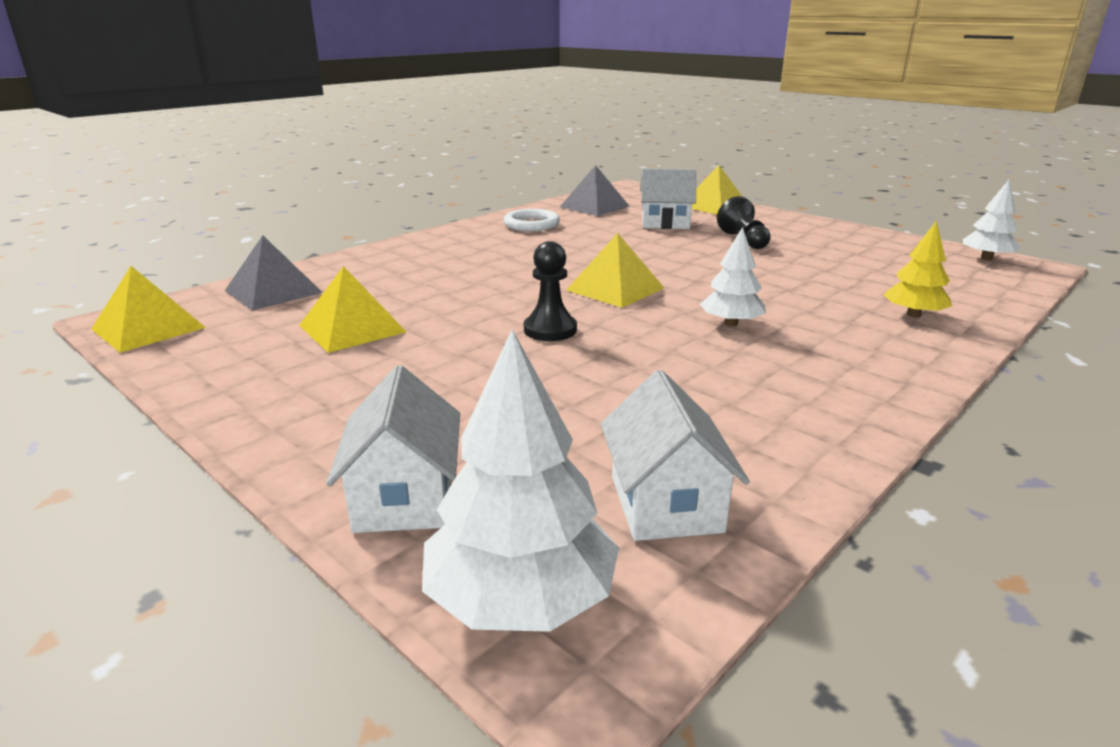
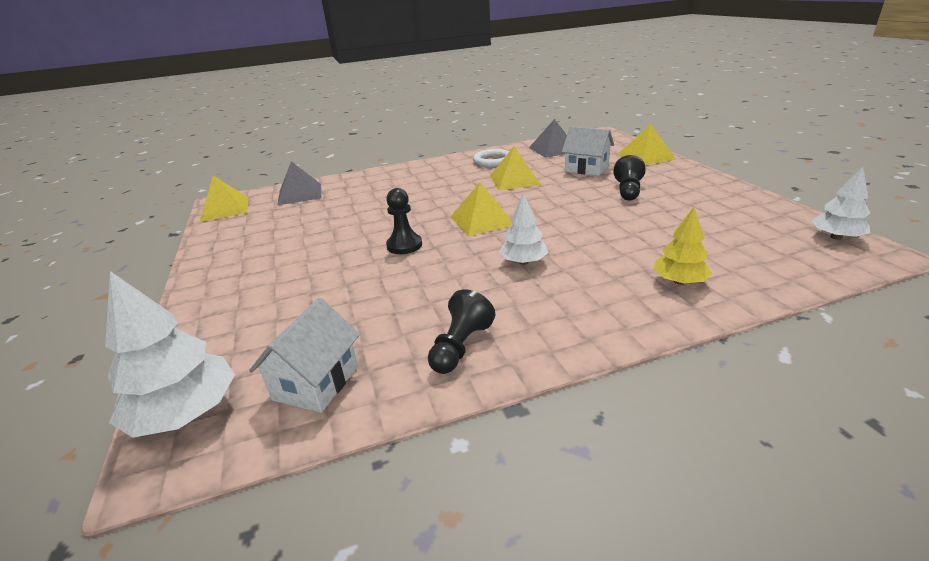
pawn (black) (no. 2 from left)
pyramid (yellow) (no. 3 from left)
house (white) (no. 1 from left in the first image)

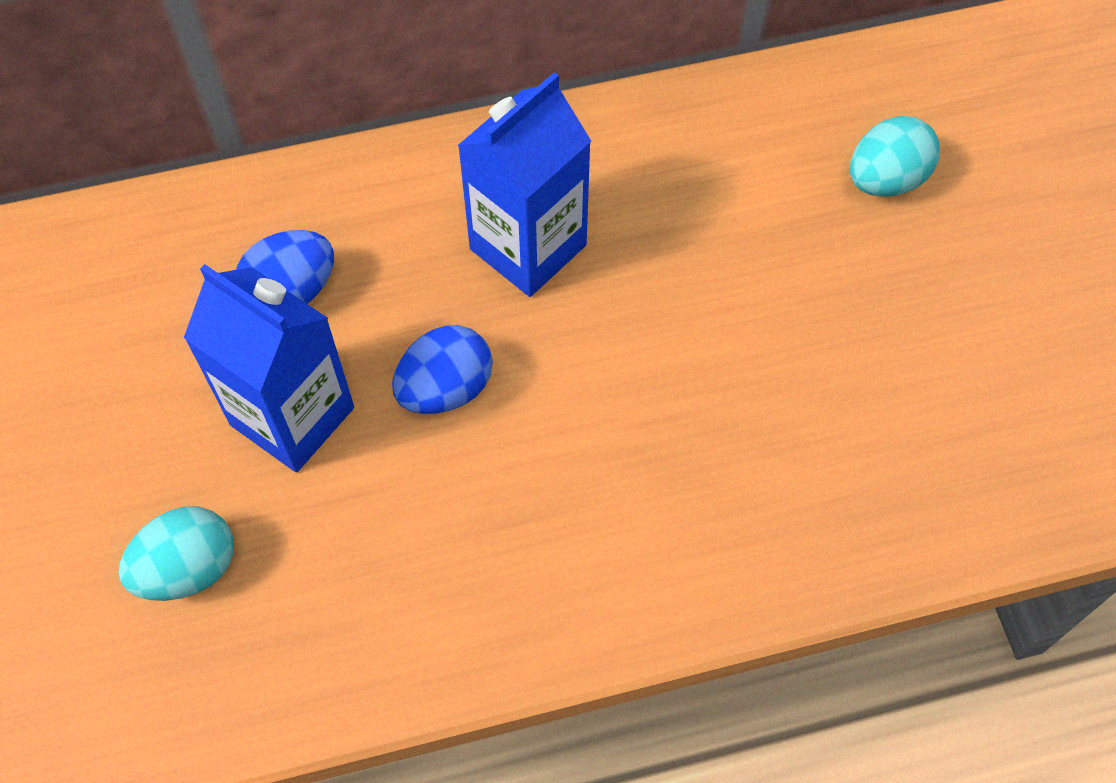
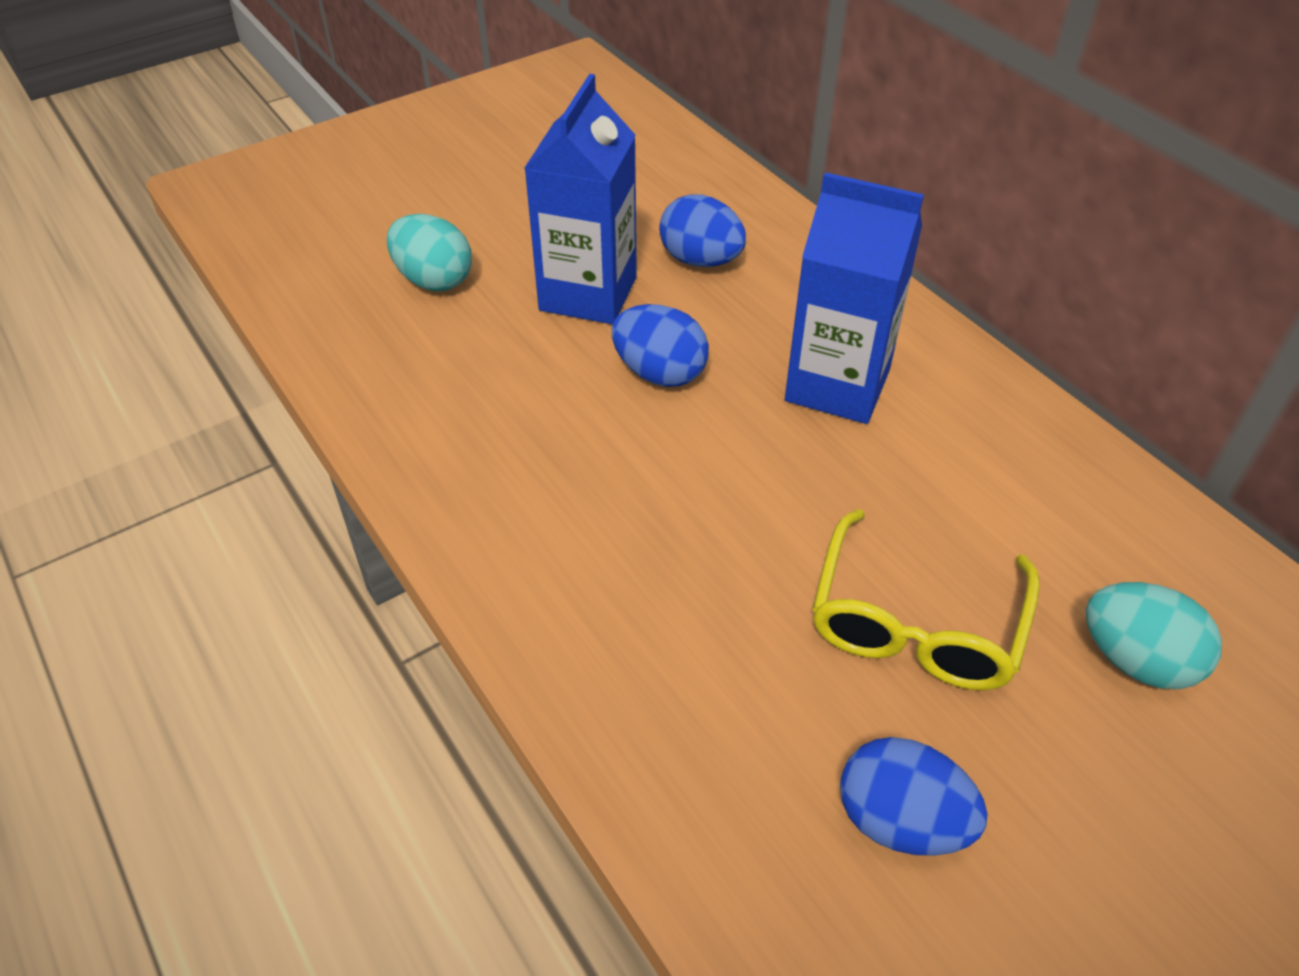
glasses (yellow)
egg (blue) (no. 3 from left)

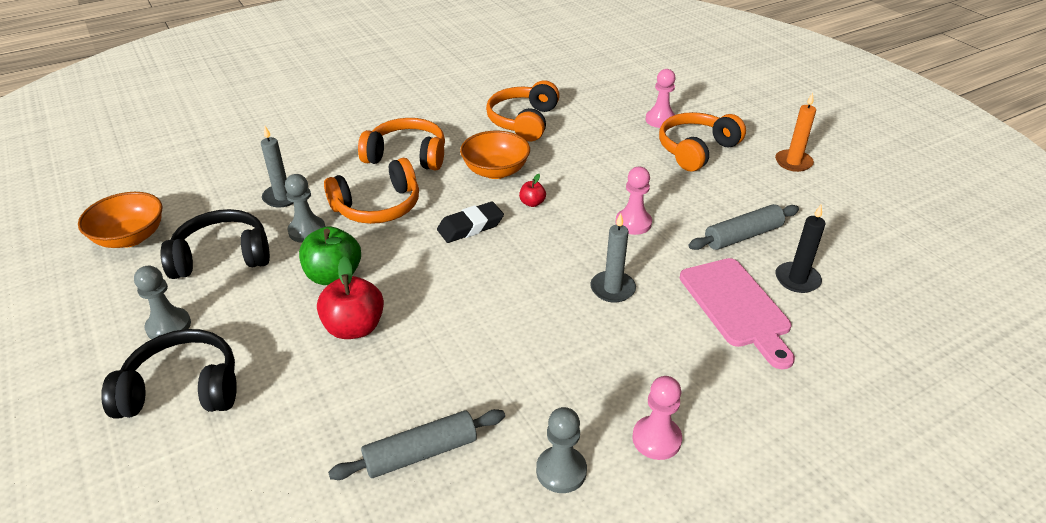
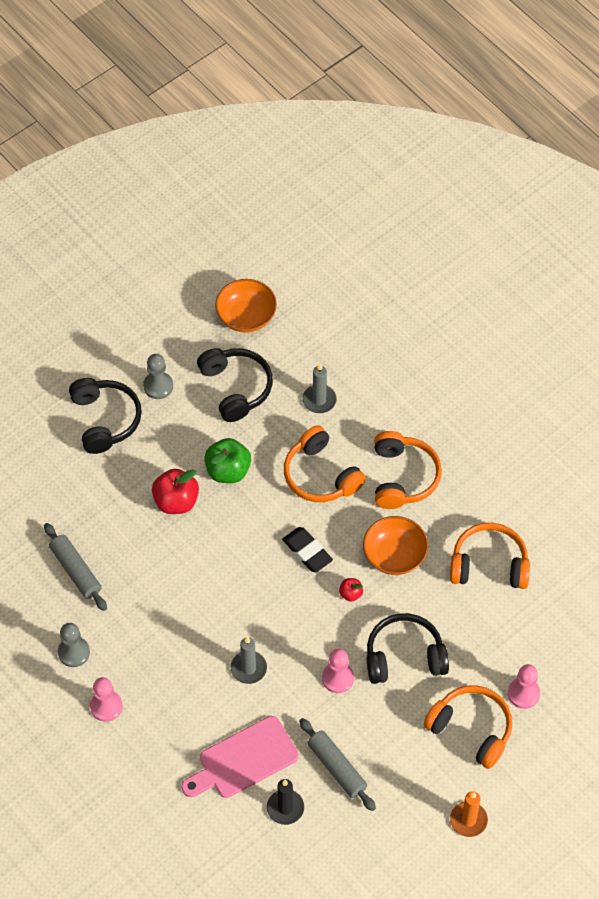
headphones (black) (no. 3 from left)
pawn (grey) (no. 2 from left in the first image)

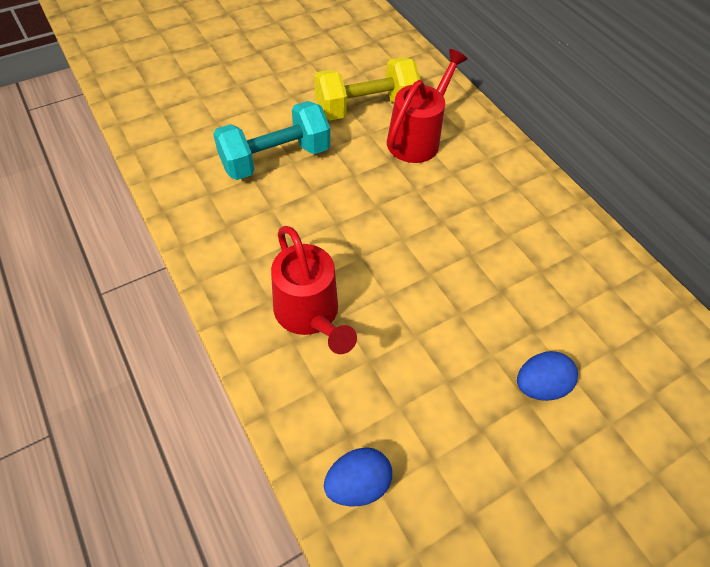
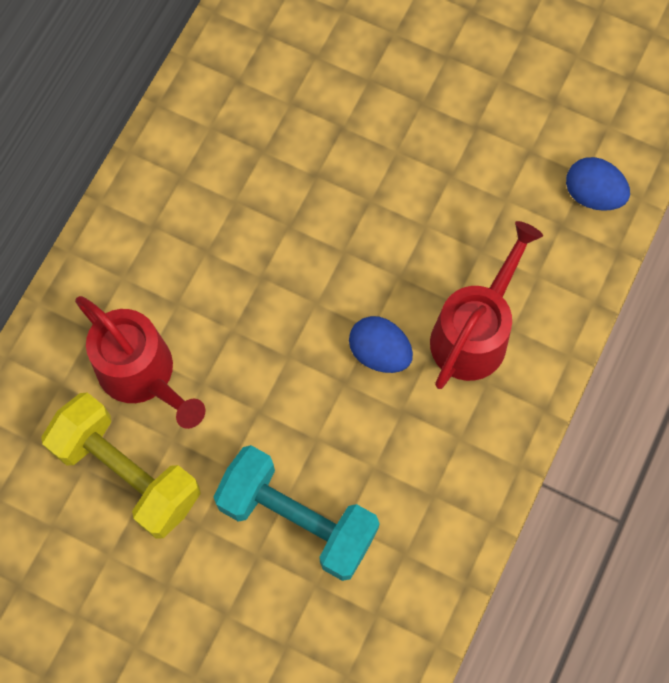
watering can (red) (no. 1 from left)
egg (blue) (no. 1 from left)

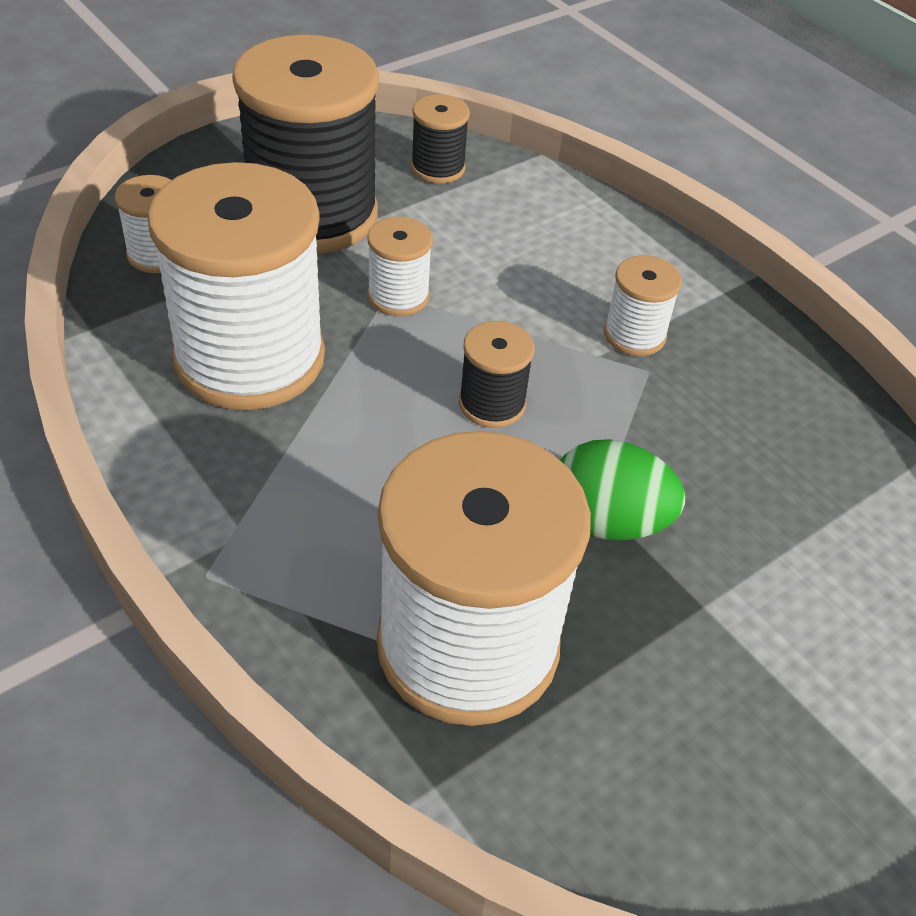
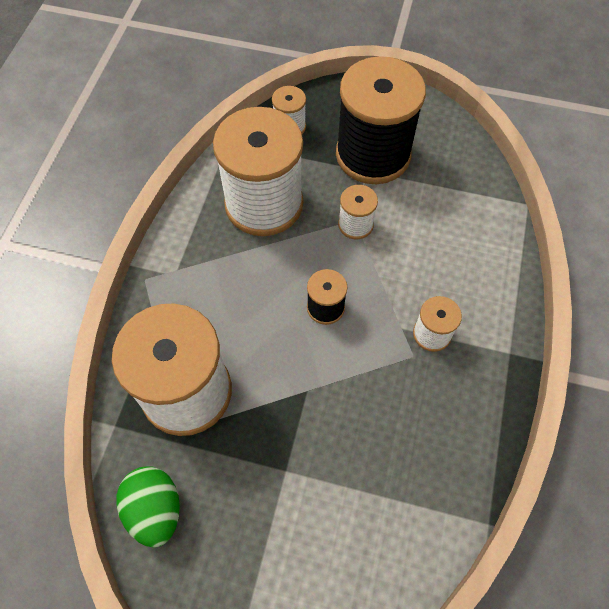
egg (green)
spool (black) (no. 2 from left in the first image)

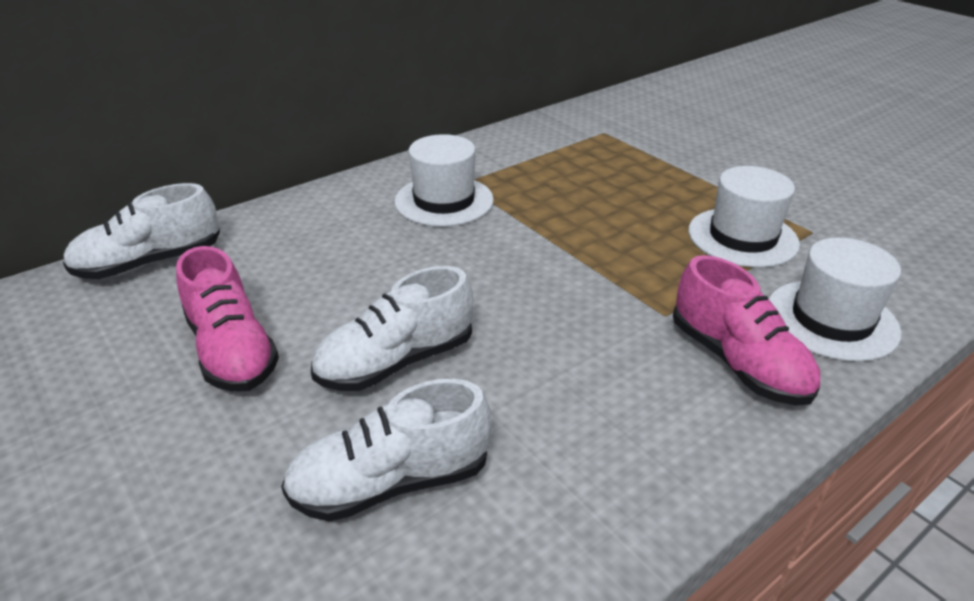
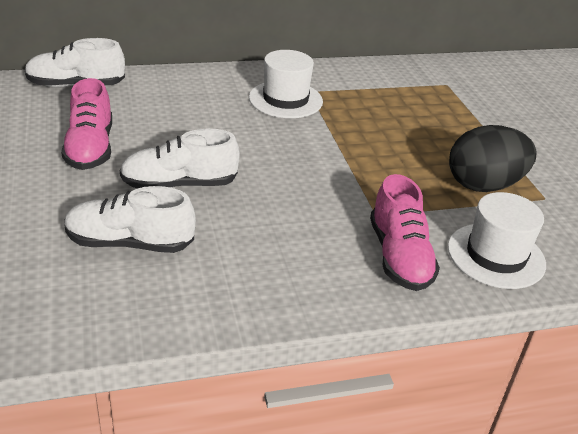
egg (black)

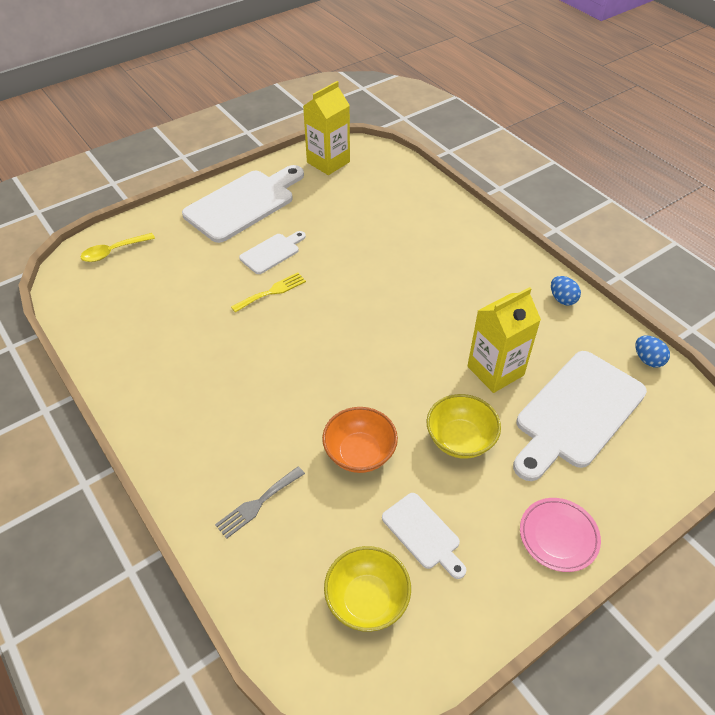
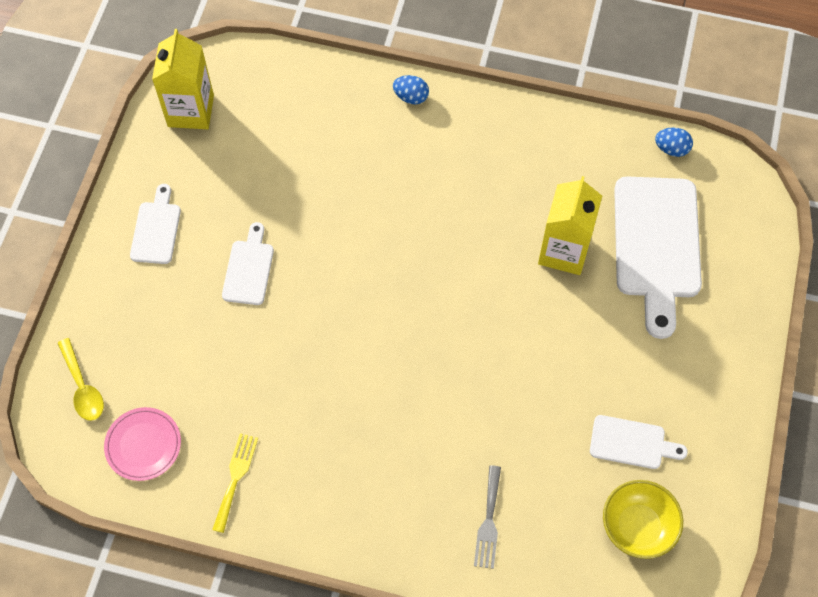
spoon (yellow)
plate (pink)
cutting board (white) (no. 1 from left)
fork (yellow)
egg (blue) (no. 1 from left)
bowl (orange)
bowl (yellow) (no. 2 from left in the first image)

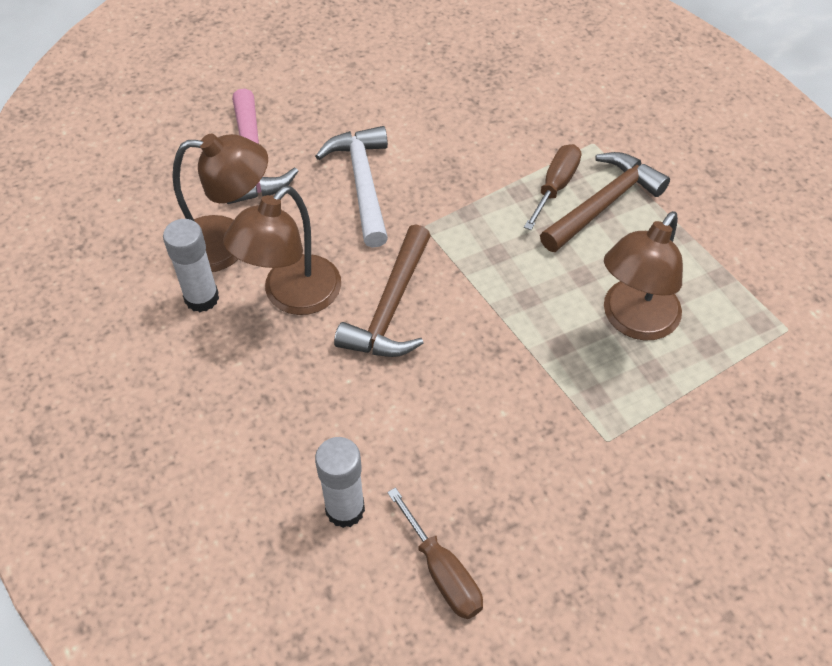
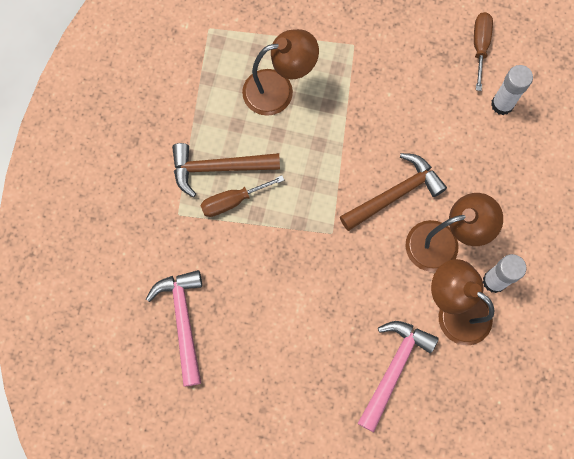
hammer (pink) (no. 1 from left)
hammer (white)

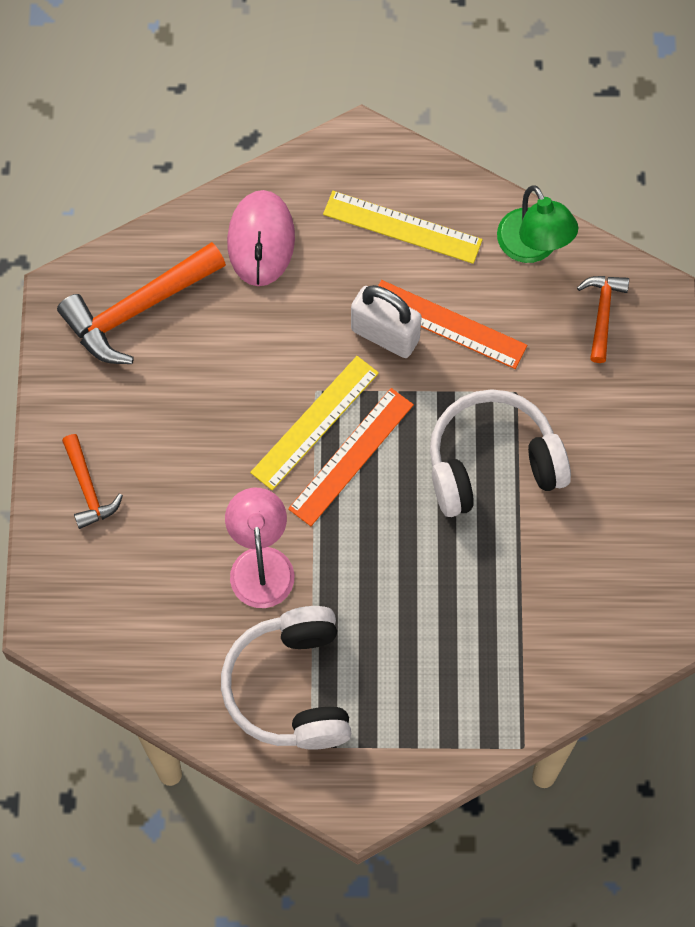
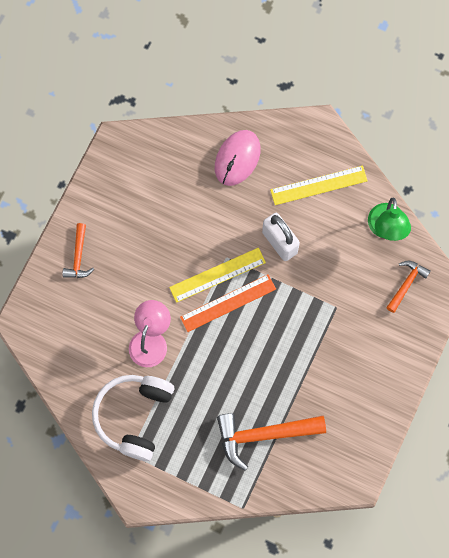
hammer (orange) (no. 2 from left)
ruler (yellow) (no. 2 from left)
ruler (orange) (no. 2 from left in the first image)
headphones (white) (no. 2 from left in the first image)

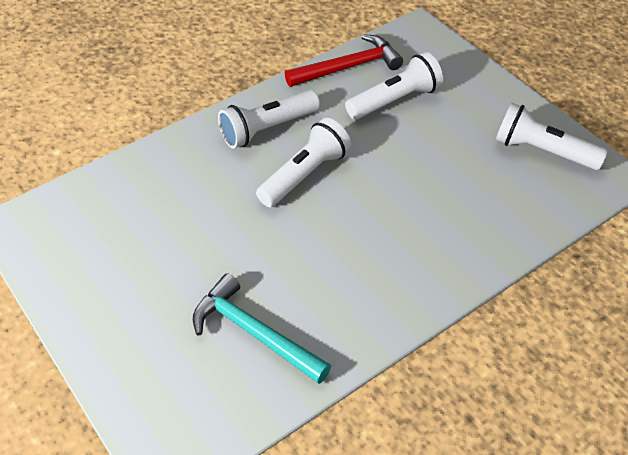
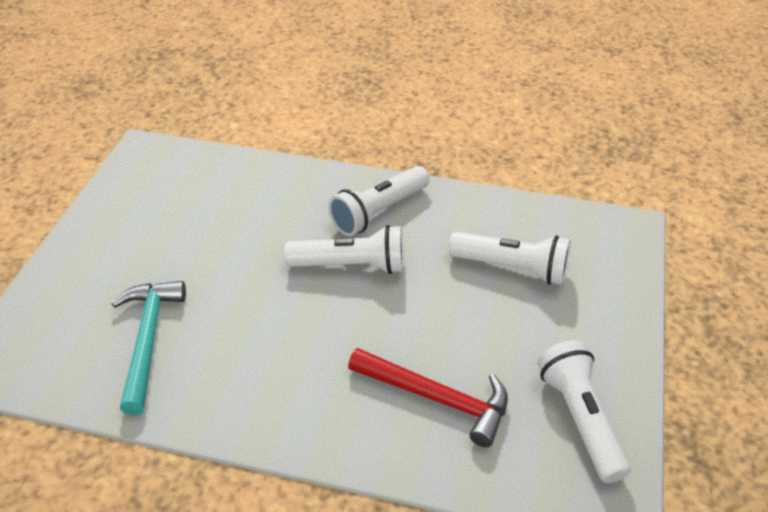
flashlight (white) (no. 2 from left)
hammer (red)

